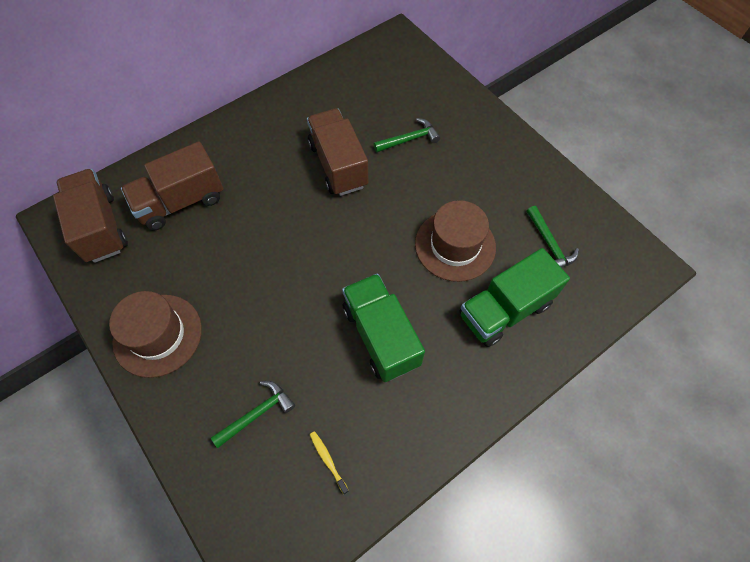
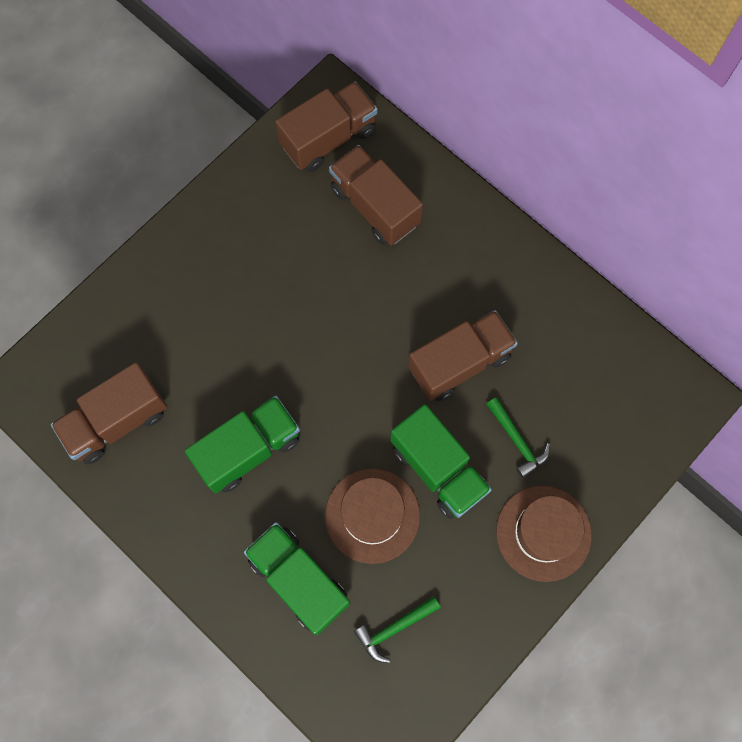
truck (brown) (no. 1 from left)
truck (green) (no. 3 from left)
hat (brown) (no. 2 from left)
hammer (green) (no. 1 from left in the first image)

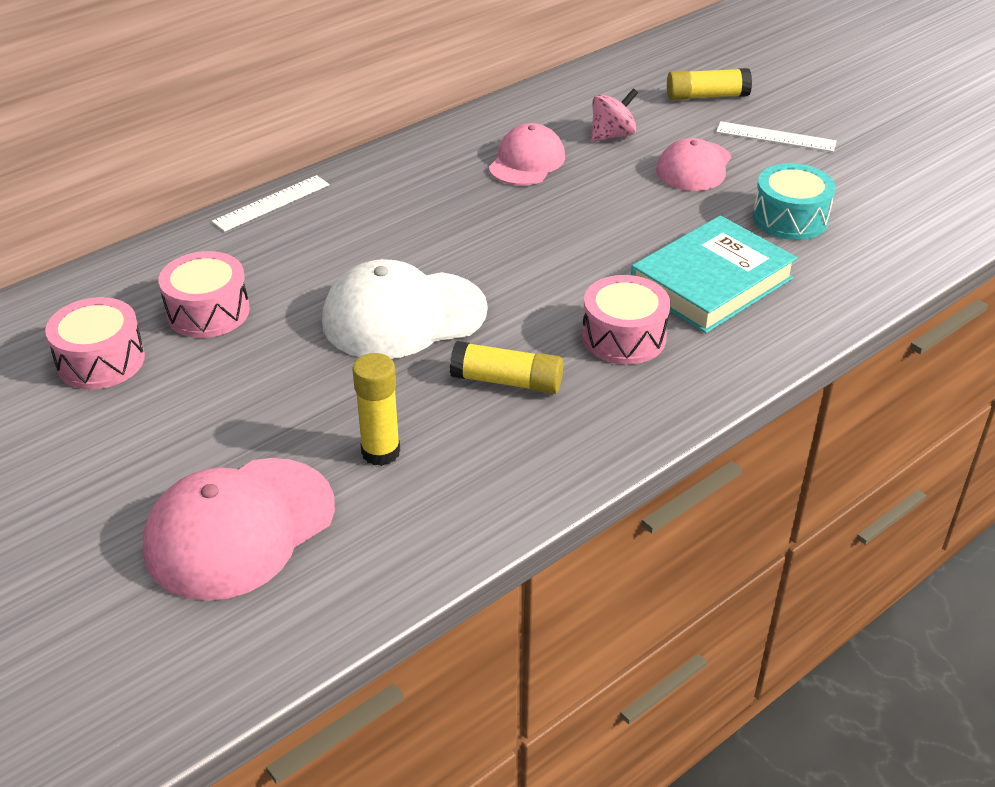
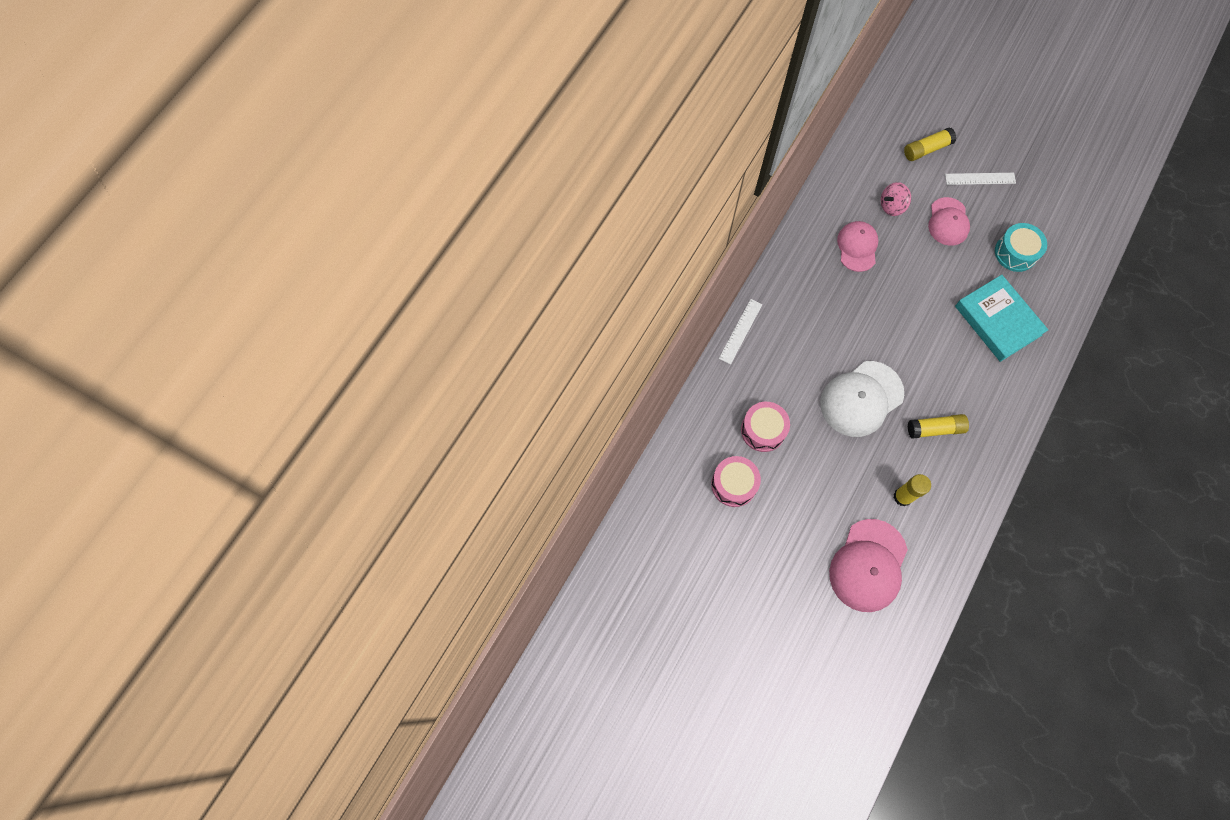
spinning top (pink)
book (turquoise)
drum (pink) (no. 3 from left in the first image)

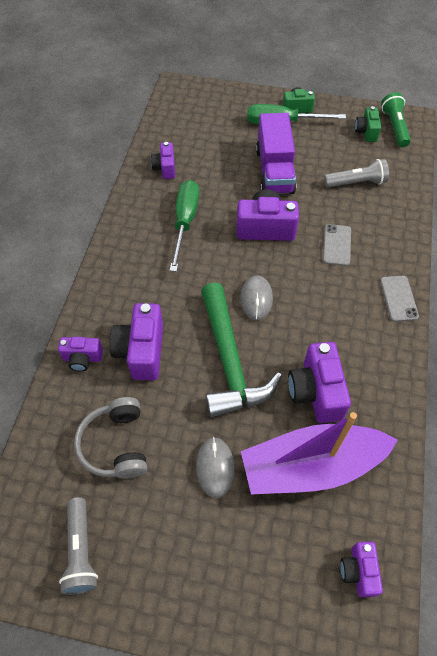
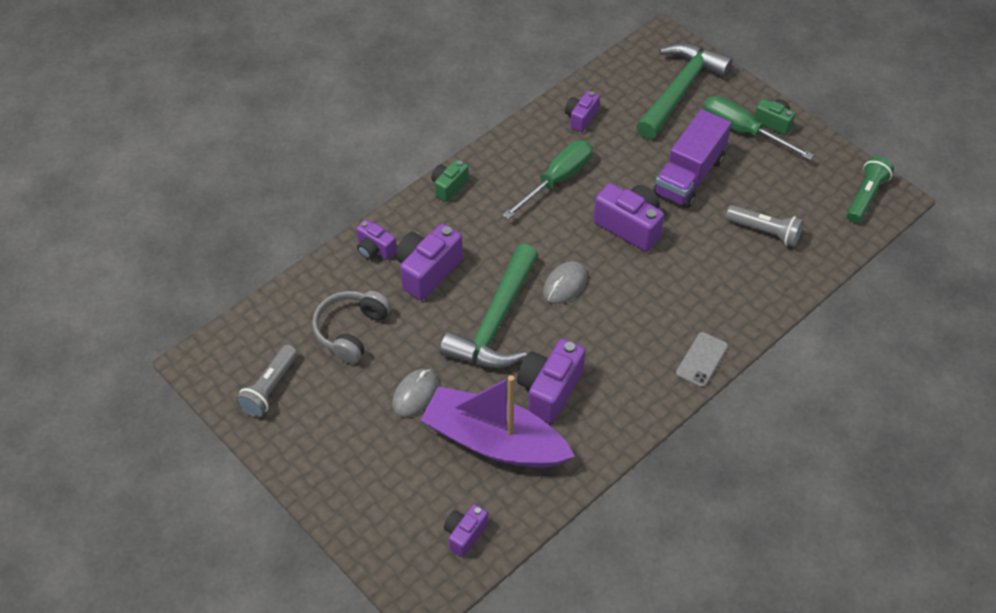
camera (green) (no. 1 from left)
hammer (green) (no. 2 from left)
phone (grey) (no. 1 from left in the first image)

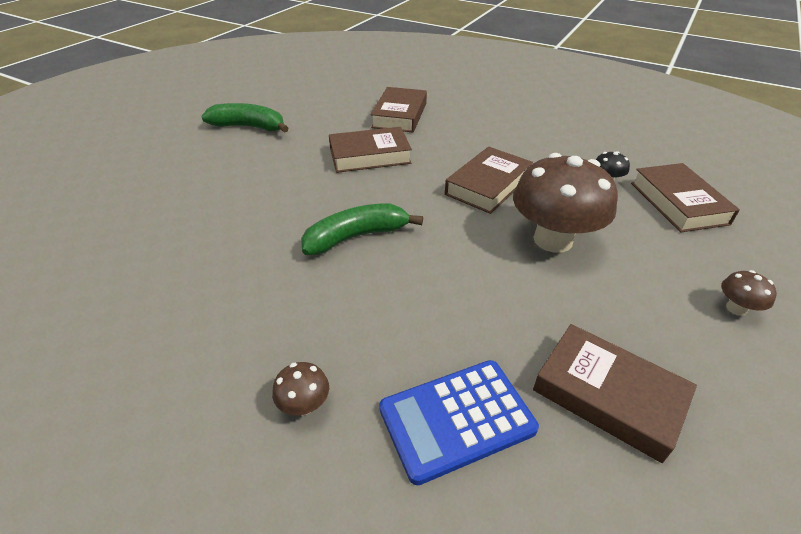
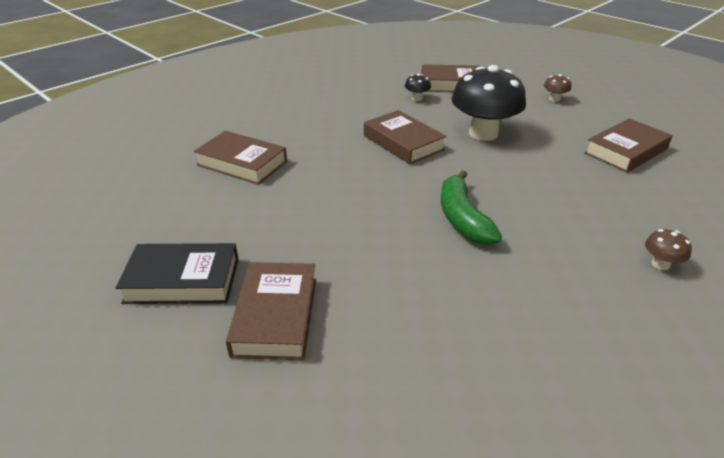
book (black)
book (brown) (no. 2 from left)
mushroom (black) (no. 2 from left)
calculator (blue)

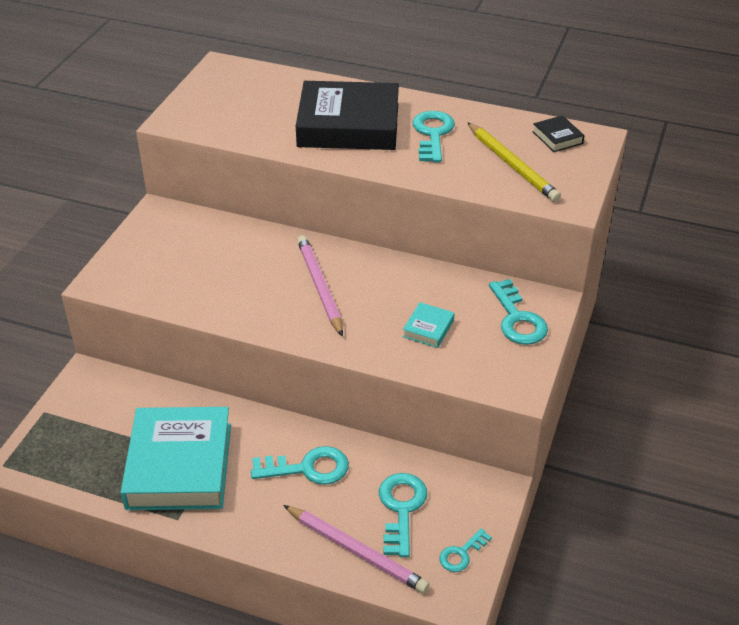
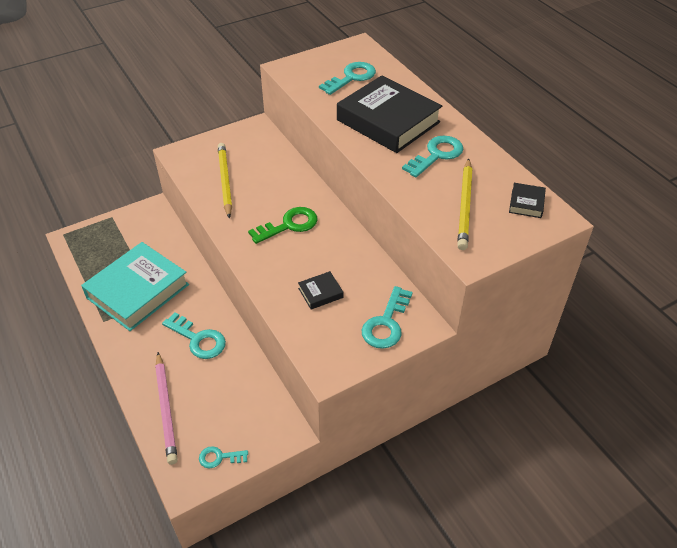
pencil (yellow) (no. 1 from left)
key (green)
book (black) (no. 1 from left)
key (turquoise) (no. 3 from left)

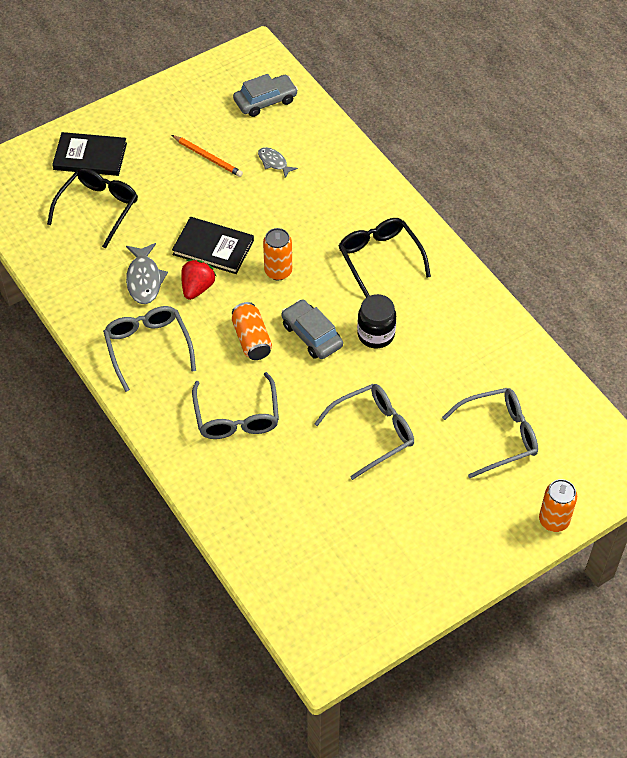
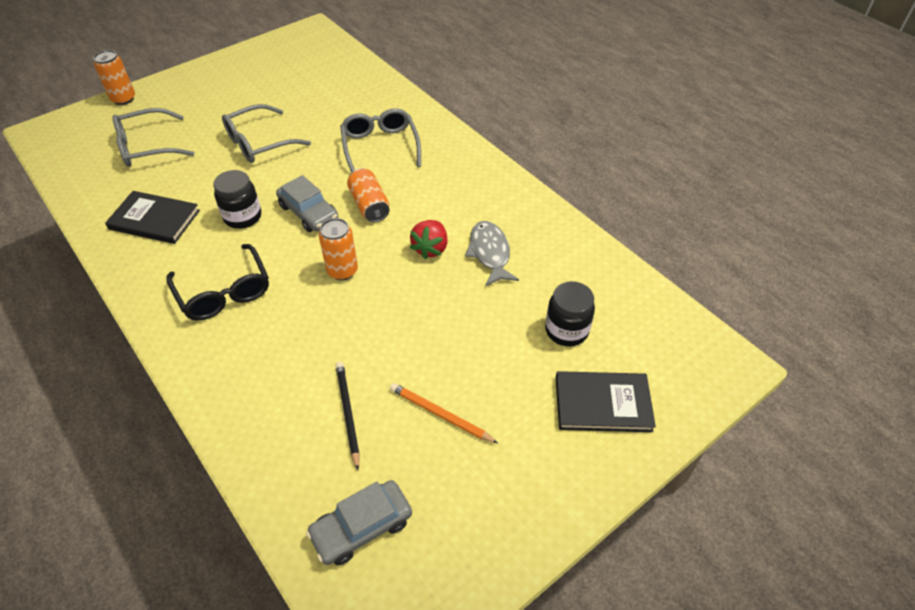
book (black) (no. 1 from left)
pencil (black)
jar (black) (no. 2 from left)
glasses (grey) (no. 1 from left in the first image)

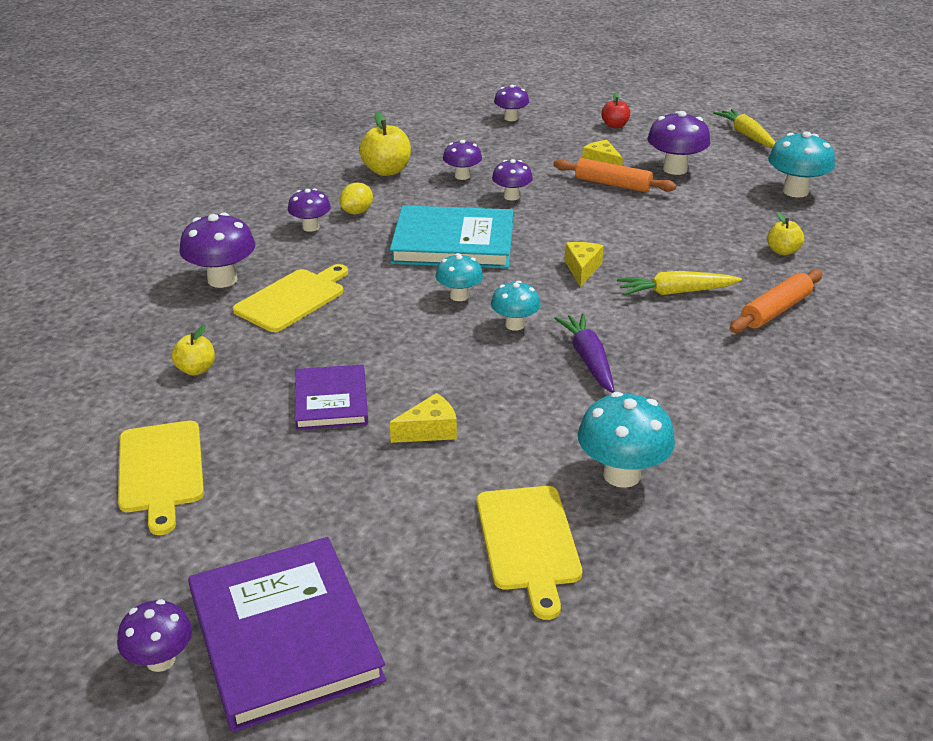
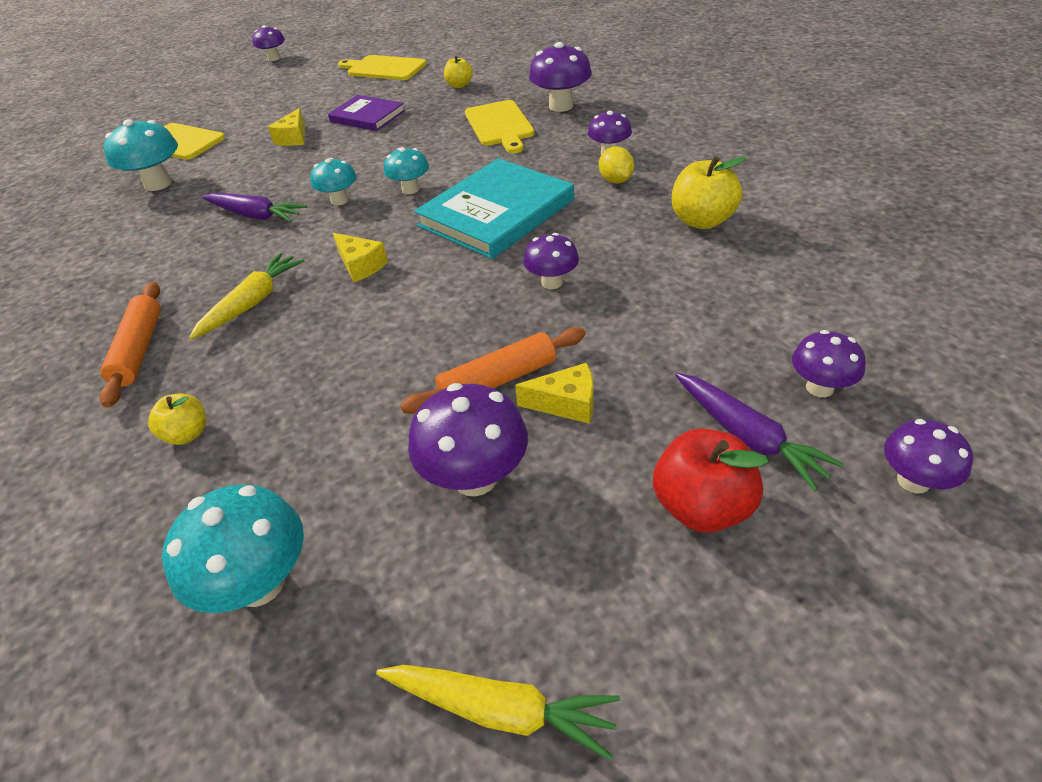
apple (red)
carrot (purple) (no. 2 from left)
mushroom (purple) (no. 7 from left)
book (purple) (no. 1 from left in the first image)

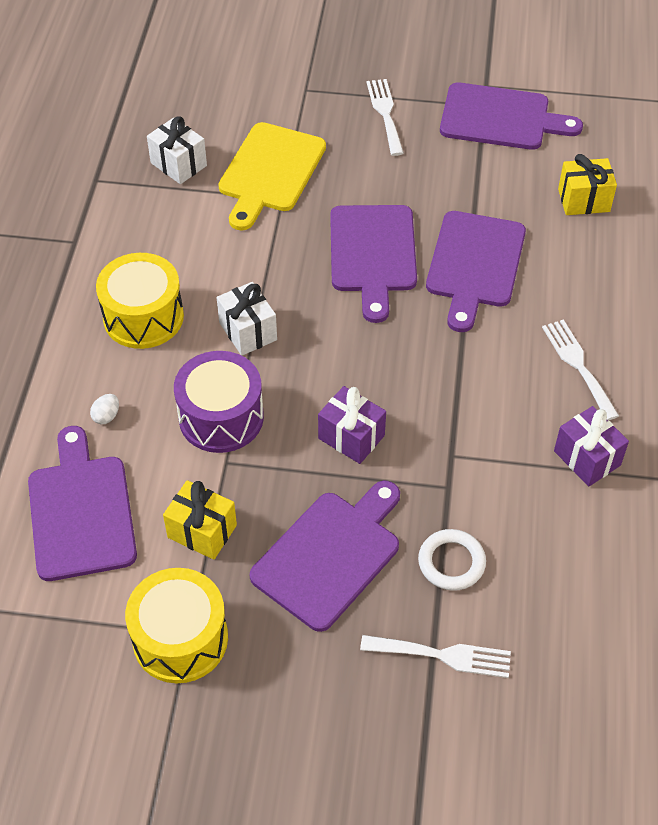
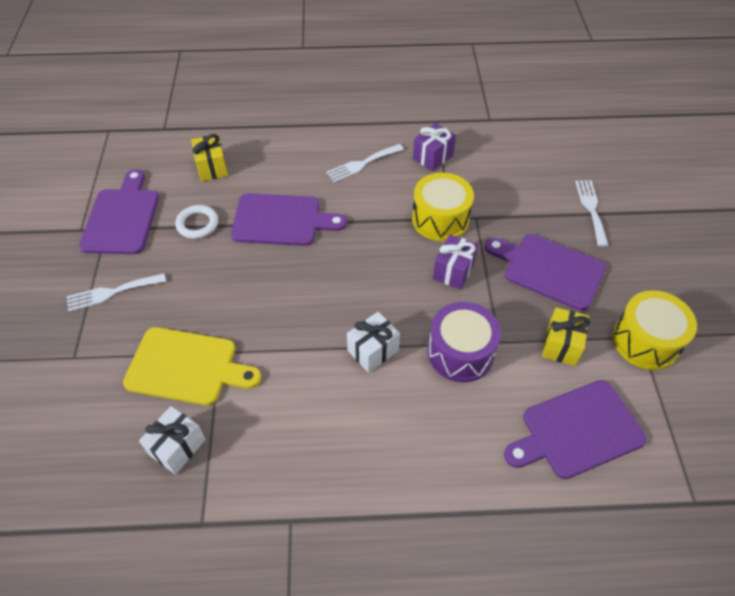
ring (white)
drum (yellow) (no. 1 from left)
egg (white)
cutting board (purple) (no. 3 from left in the first image)

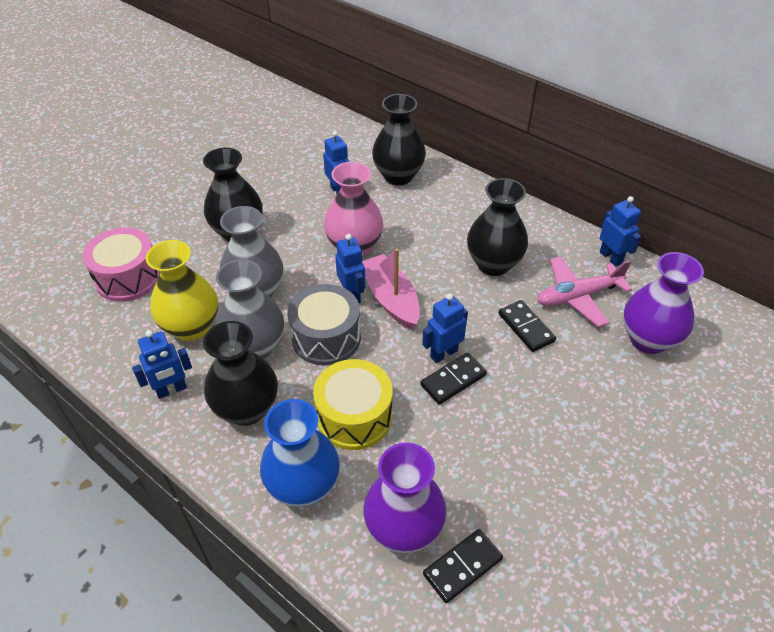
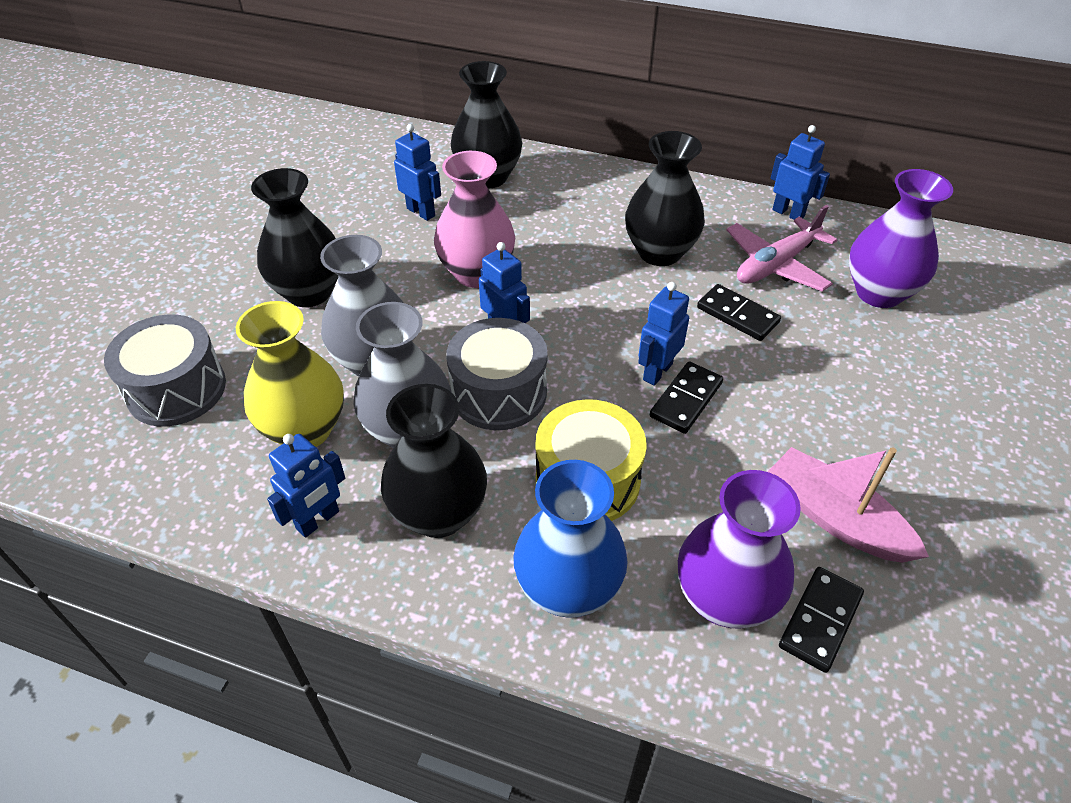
drum (grey) (no. 1 from left)
boat (pink)

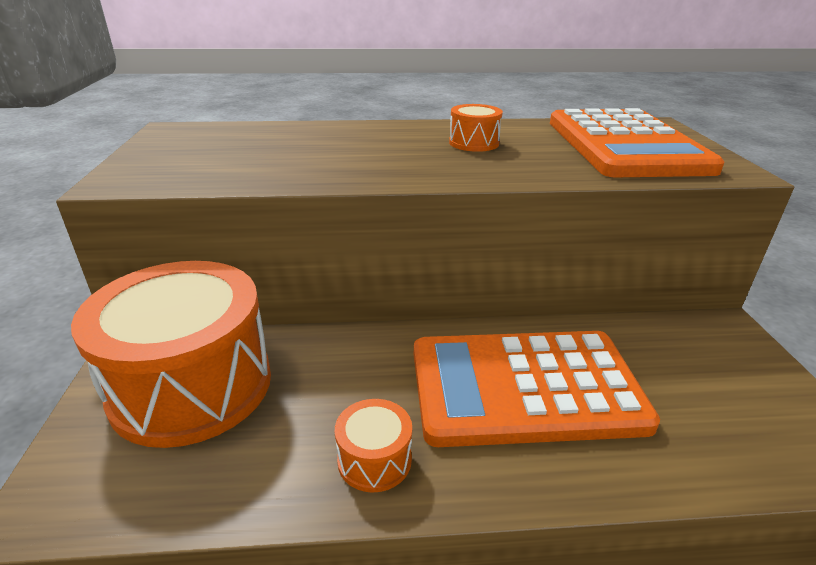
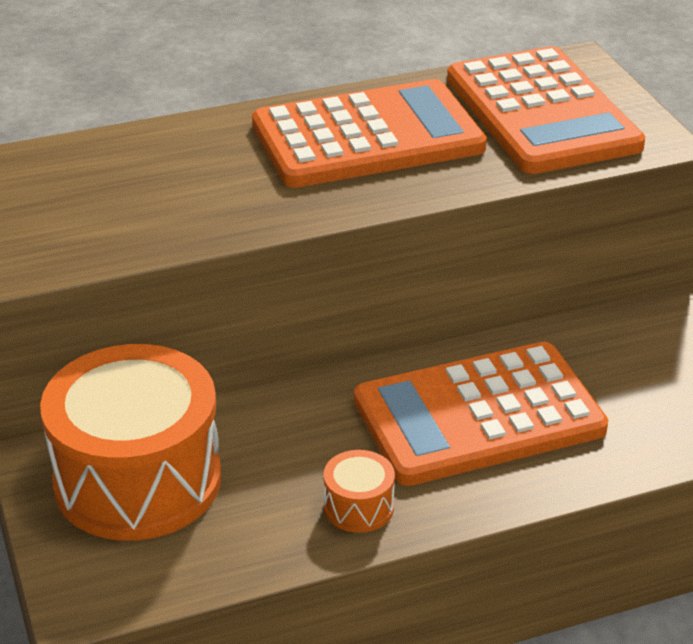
calculator (orange) (no. 1 from left)

